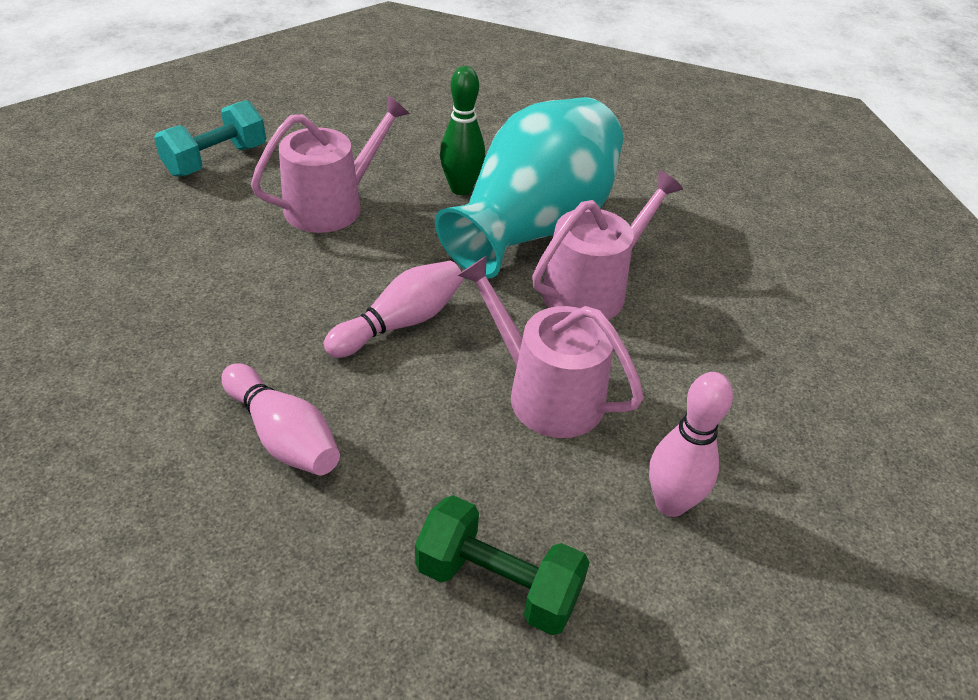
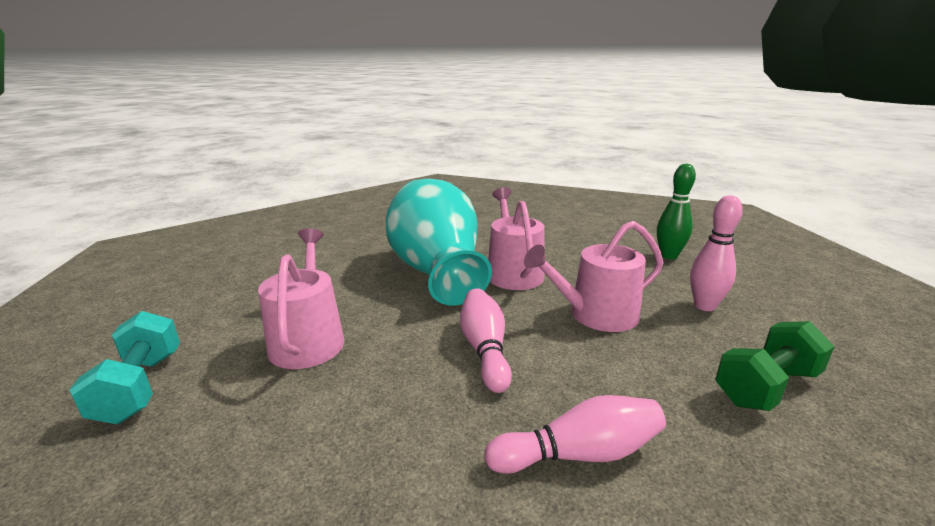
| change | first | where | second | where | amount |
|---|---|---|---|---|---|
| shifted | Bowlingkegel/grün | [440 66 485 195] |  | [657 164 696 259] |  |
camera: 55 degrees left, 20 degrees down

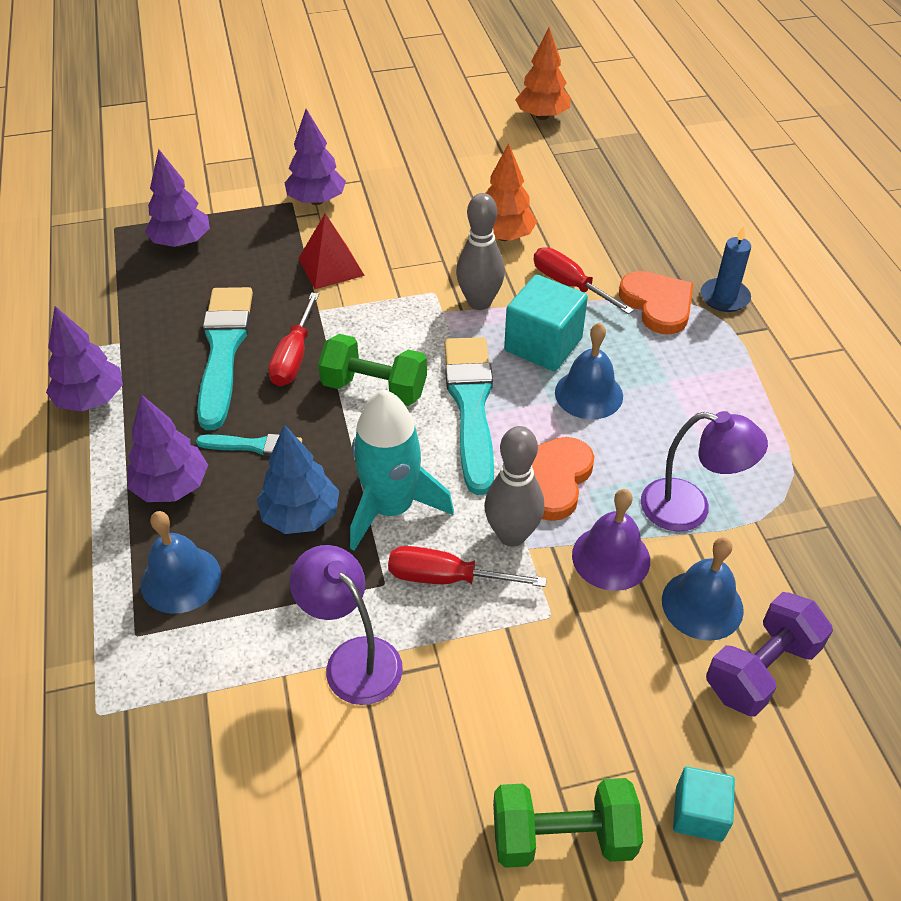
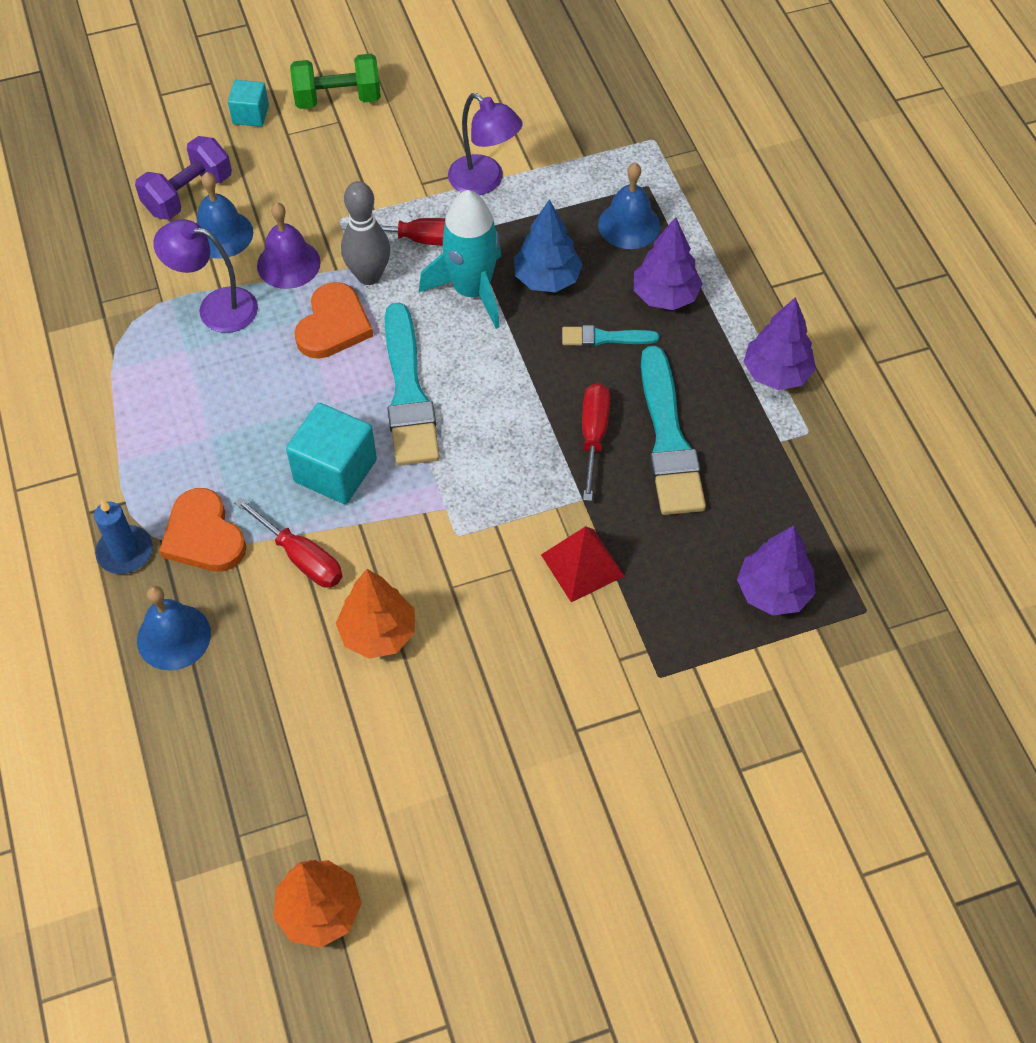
| change | first | where | second | where | amount |
|---|---|---|---|---|---|
| shifted | Glocke/blau | [555 322 623 419] |  | [137 586 211 671] |  |
| gone | Baum/lila | [285 109 346 205] |  |  |  |
| gone | Hantel/grün | [318 334 427 406] |  |  |  |
| gone | Bowlingkegel/grau | [456 193 505 310] |  |  |  |
camera: 175 degrees right, 10 degrees up

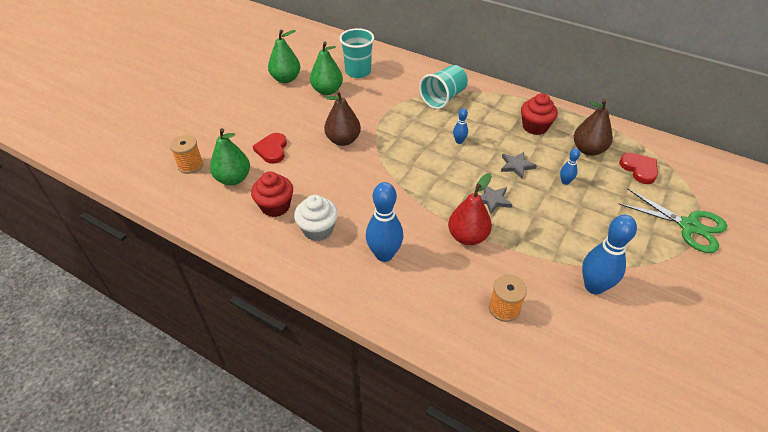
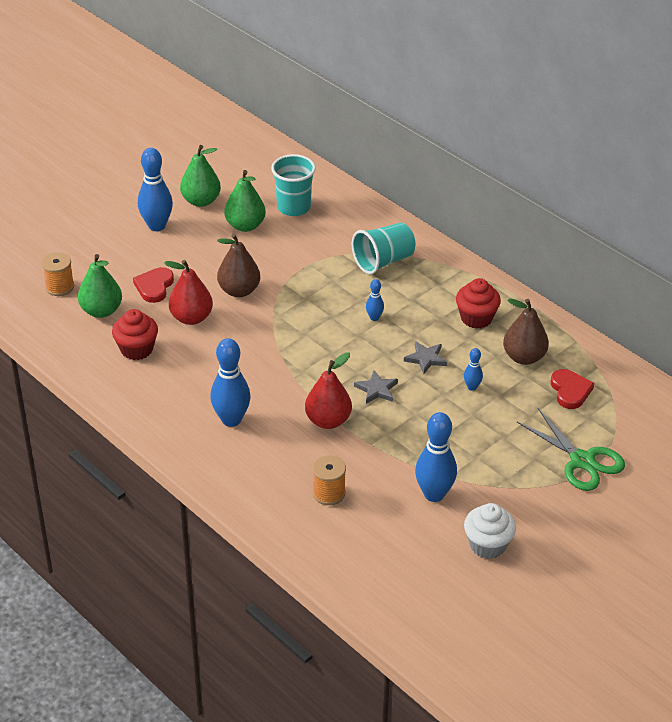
| change | first | where | second | where | amount |
|---|---|---|---|---|---|
| new |  |  | Bowlingkegel/blau | [138 148 173 231] |  |
| new |  |  | Birne/rot | [164 260 213 325] |  |
| shifted | Muffin/weiß | [294 195 338 241] |  | [464 503 516 559] |  |
camera: 15 degrees right, 5 degrees down

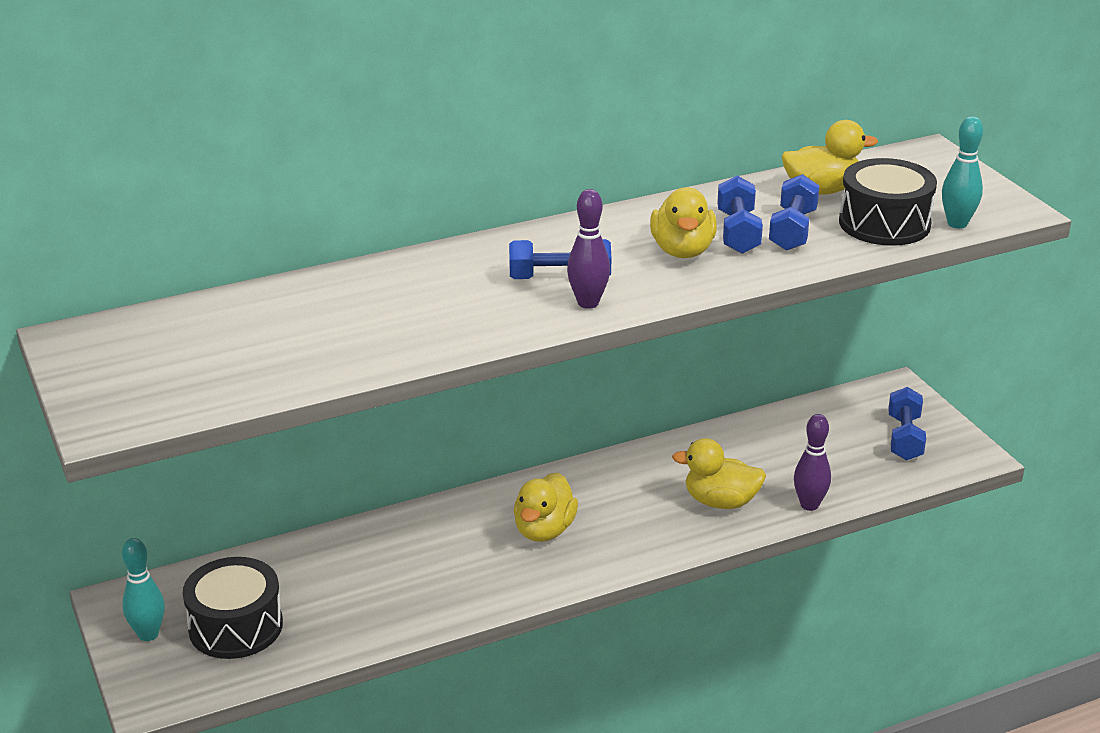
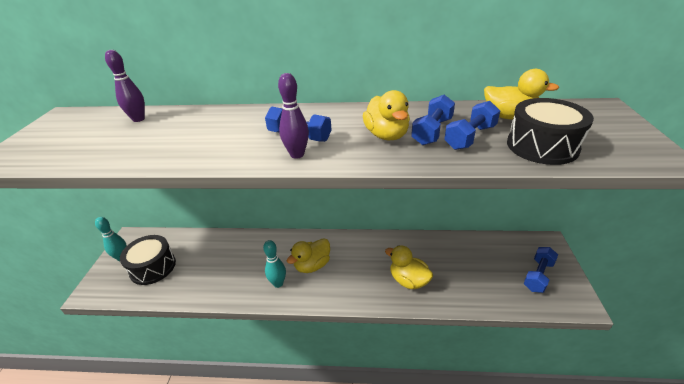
| change | first | where | second | where | amount |
|---|---|---|---|---|---|
| shifted | Bowlingkegel/lila | [794 414 831 511] |  | [105 50 145 122] |  |
| shifted | Bowlingkegel/türkis | [942 116 983 229] |  | [263 240 286 288] |  |
| rotated | Ente/gelb | [650 187 717 258] |  | [363 90 410 140] | 45 degrees counterclockwise |
camera: 30 degrees right, 5 degrees up

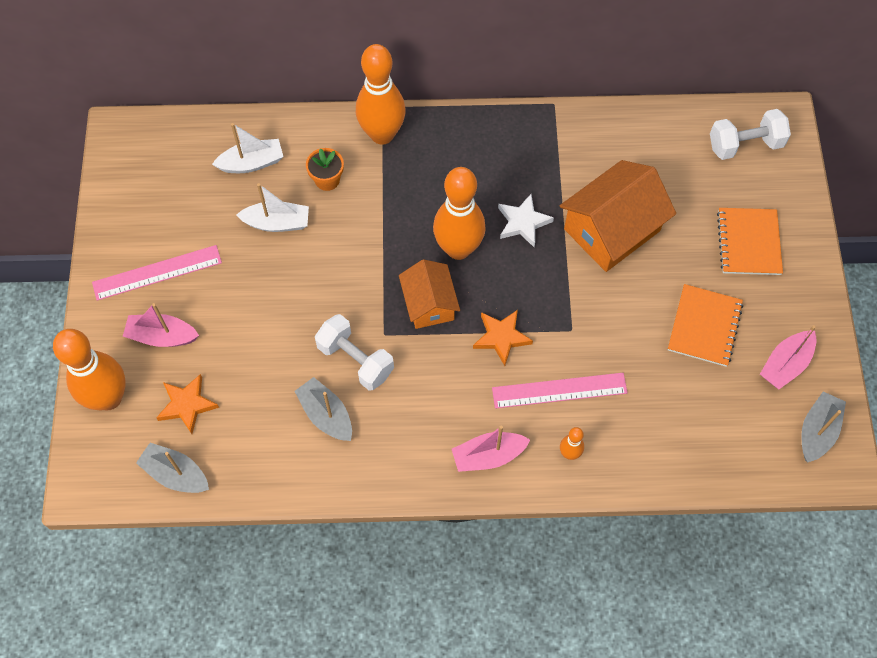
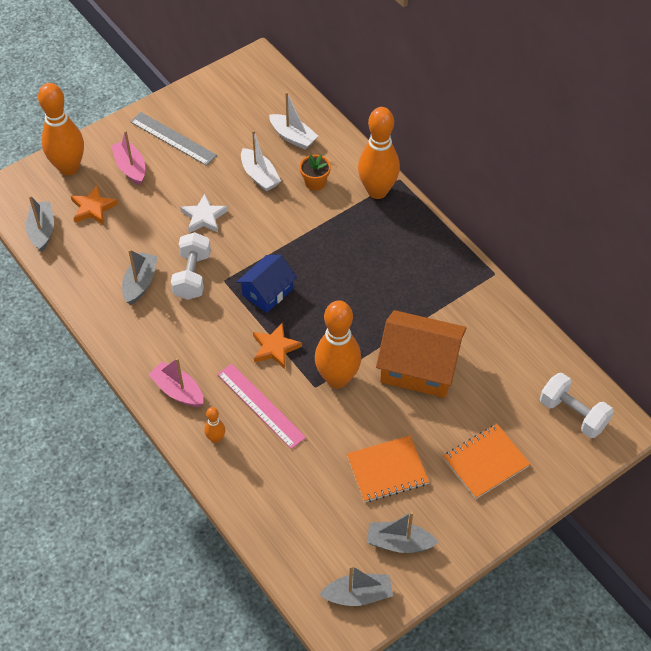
| change | first | where | second | where | amount |
|---|---|---|---|---|---|
| repainted | Lineal/rosa | [92 245 222 301] | Lineal/grau | [130 112 217 166] |  |
| shifted | Stern/weiß | [498 194 554 247] |  | [180 194 228 233] |  |
| repainted | Haus/orange | [399 259 460 329] | Haus/blau | [237 254 297 313] |  |
| shifted | Bowlingkegel/orange | [433 167 486 260] |  | [315 301 361 388] |  |
| repainted | Boot/rosa | [760 325 817 389] | Boot/grau | [367 511 438 553] |  |
camera: 55 degrees right, 10 degrees down

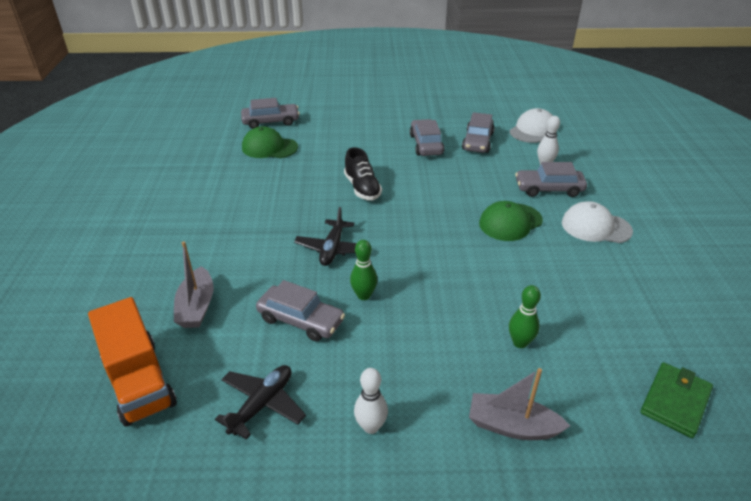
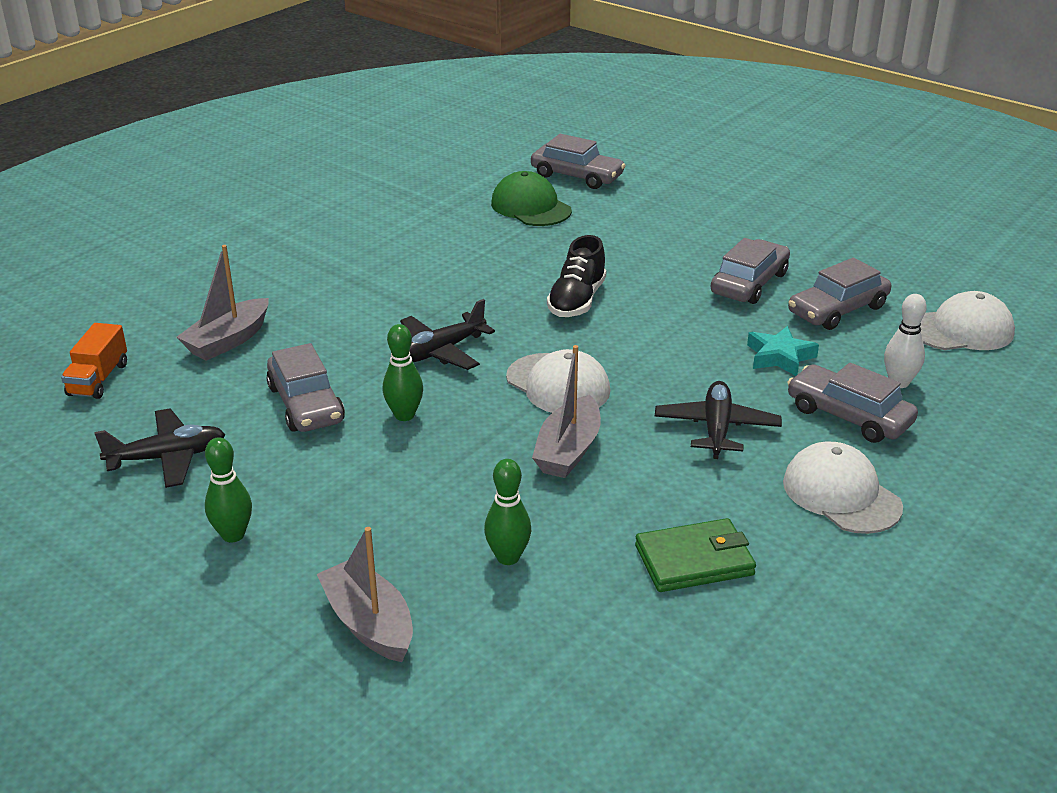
| change | first | where | second | where | amount |
|---|---|---|---|---|---|
| scaled | Lastwagen/orange | [88 297 177 427] |  | [61 323 127 399] | x0.56 |
| repainted | Bowlingkegel/weiß | [354 368 388 434] | Bowlingkegel/grün | [205 437 252 543] |  |
| new |  |  | Kappe/weiß | [506 349 610 413] |  |
| new |  |  | Boot/grau | [532 345 601 478] |  |
| shifted | Geldbörse/grün | [640 362 713 438] |  | [635 518 756 592] |  |
| swapped | Kappe/grün | [479 201 543 241] | Flugzeug/schwarz | [655 381 782 459] |  |
| new |  |  | Stern/türkis | [747 326 819 376] |  |
camera: 40 degrees right, 5 degrees down

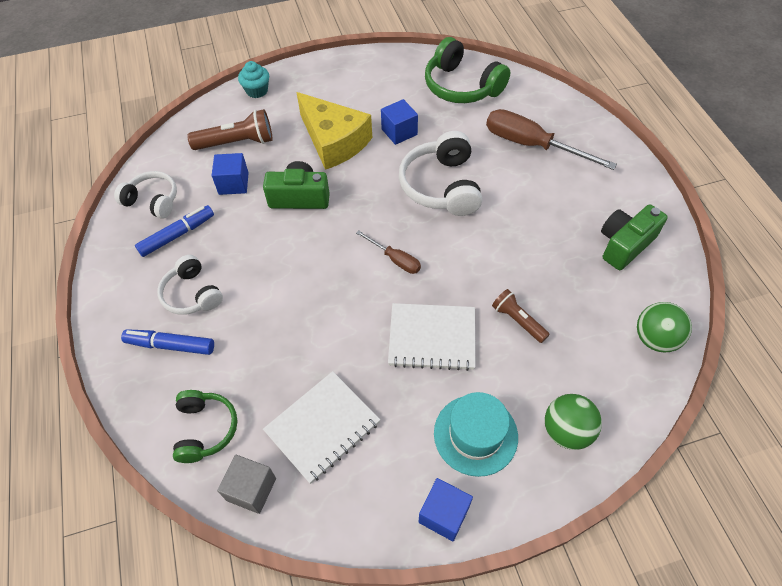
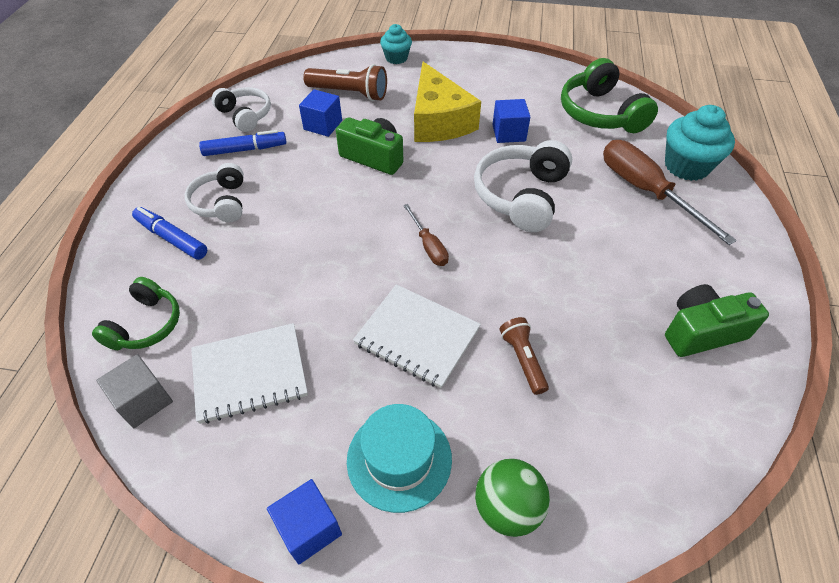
| change | first | where | second | where | amount |
|---|---|---|---|---|---|
| new |  |  | Muffin/türkis | [665 105 735 181] |  |
| gone | Ball/grün | [637 302 692 353] |  |  |  |
camera: 25 degrees right, 5 degrees down

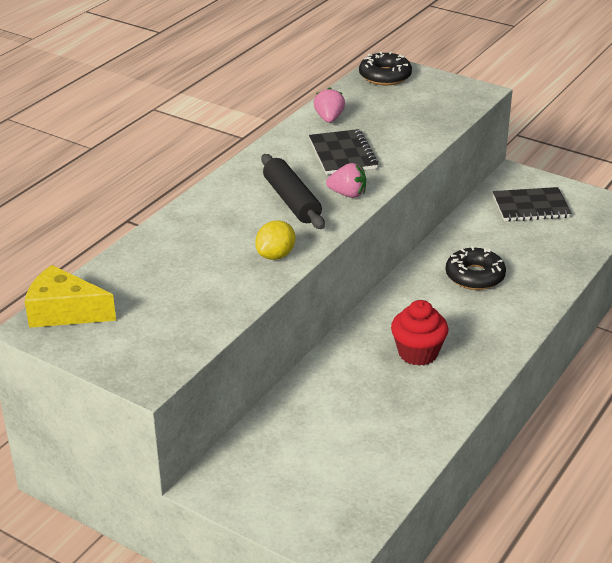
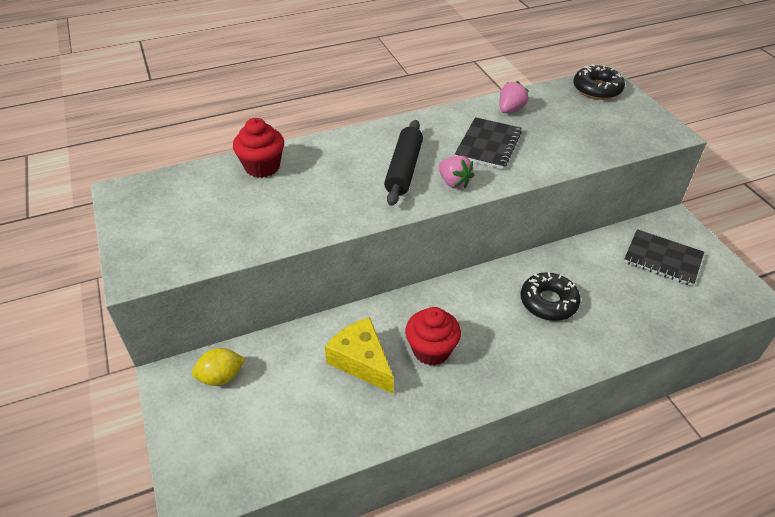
| change | first | where | second | where | amount |
|---|---|---|---|---|---|
| shifted | Zitrone/gelb | [255 220 295 260] |  | [192 348 245 386] |  |
| new |  |  | Muffin/rot | [233 118 284 178] |  |
| shifted | Käse/gelb | [25 265 116 328] |  | [325 317 394 394] |  |
camera: 35 degrees right, 10 degrees up

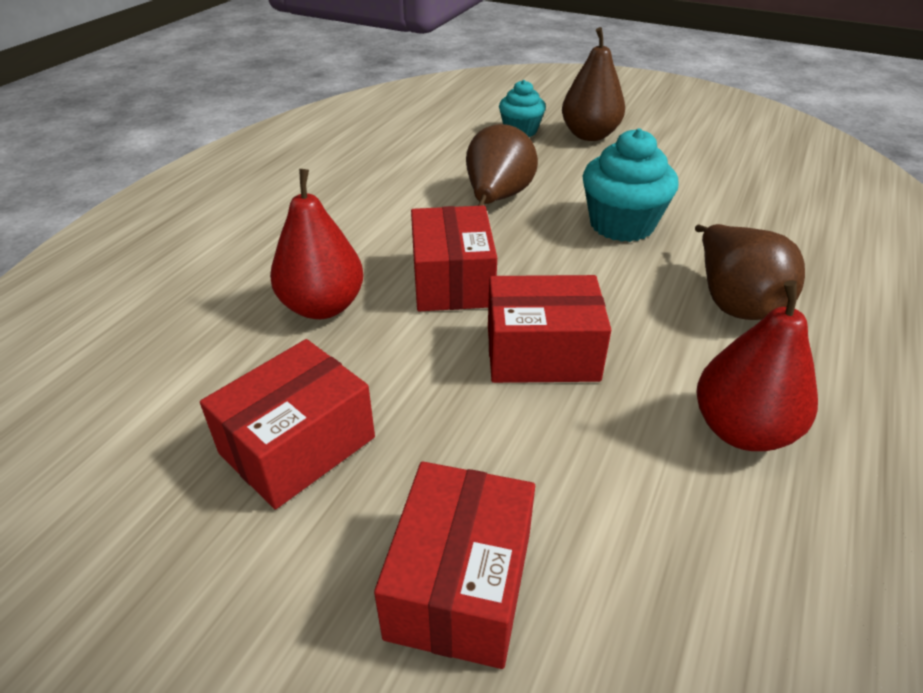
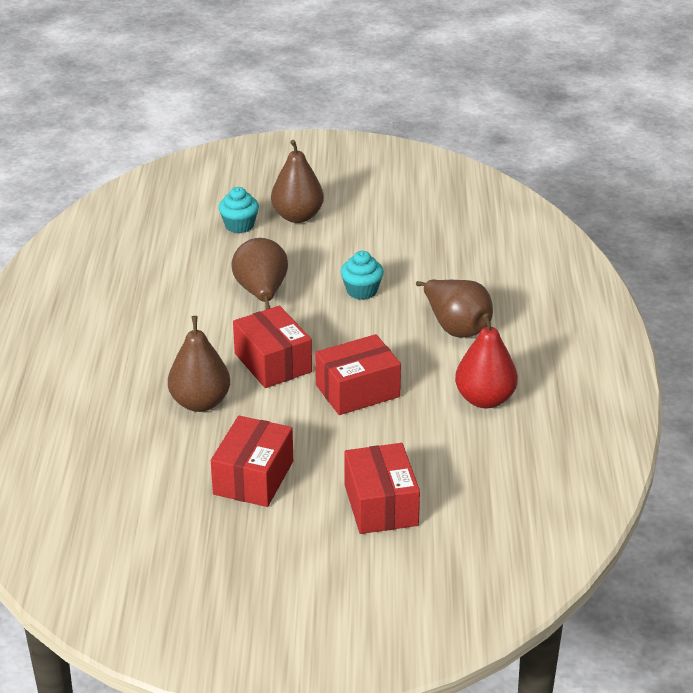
| change | first | where | second | where | amount |
|---|---|---|---|---|---|
| repainted | Birne/rot | [270 169 364 319] | Birne/braun | [168 316 230 412] |  |
| scaled | Muffin/türkis | [583 128 679 242] |  | [341 251 384 300] | x0.63 |
camera: 25 degrees left, 5 degrees down

